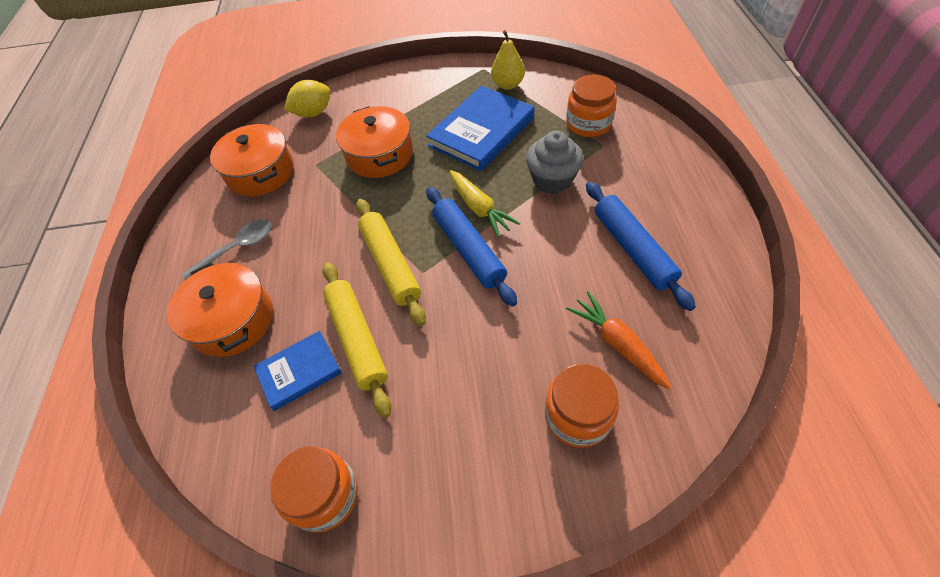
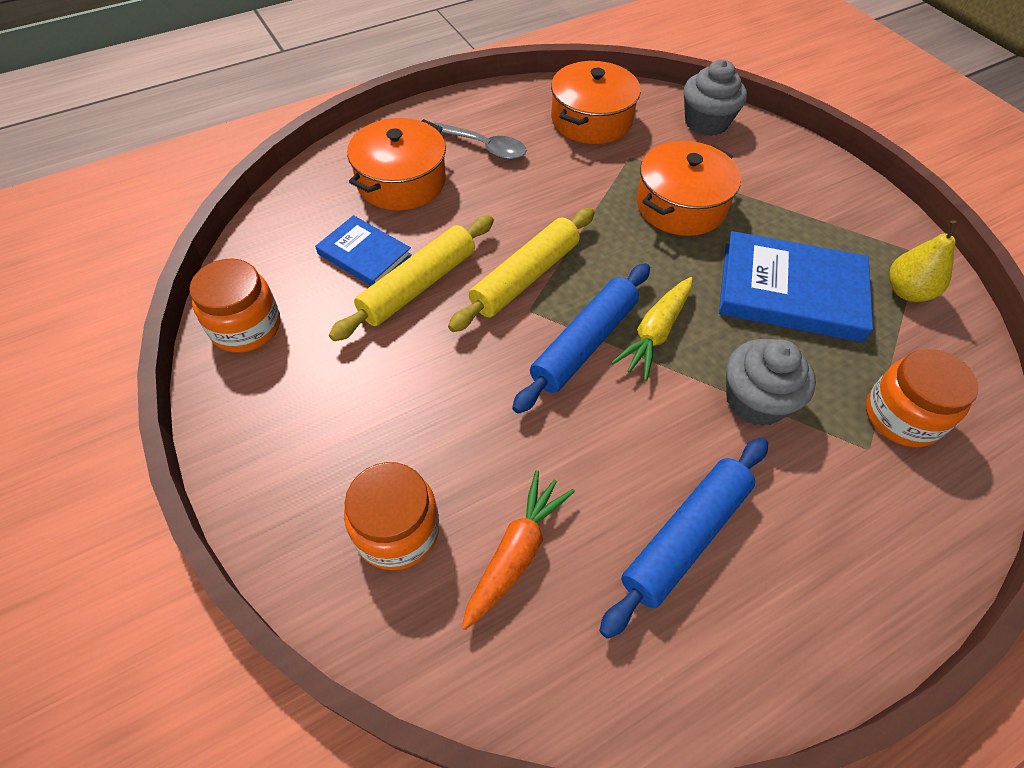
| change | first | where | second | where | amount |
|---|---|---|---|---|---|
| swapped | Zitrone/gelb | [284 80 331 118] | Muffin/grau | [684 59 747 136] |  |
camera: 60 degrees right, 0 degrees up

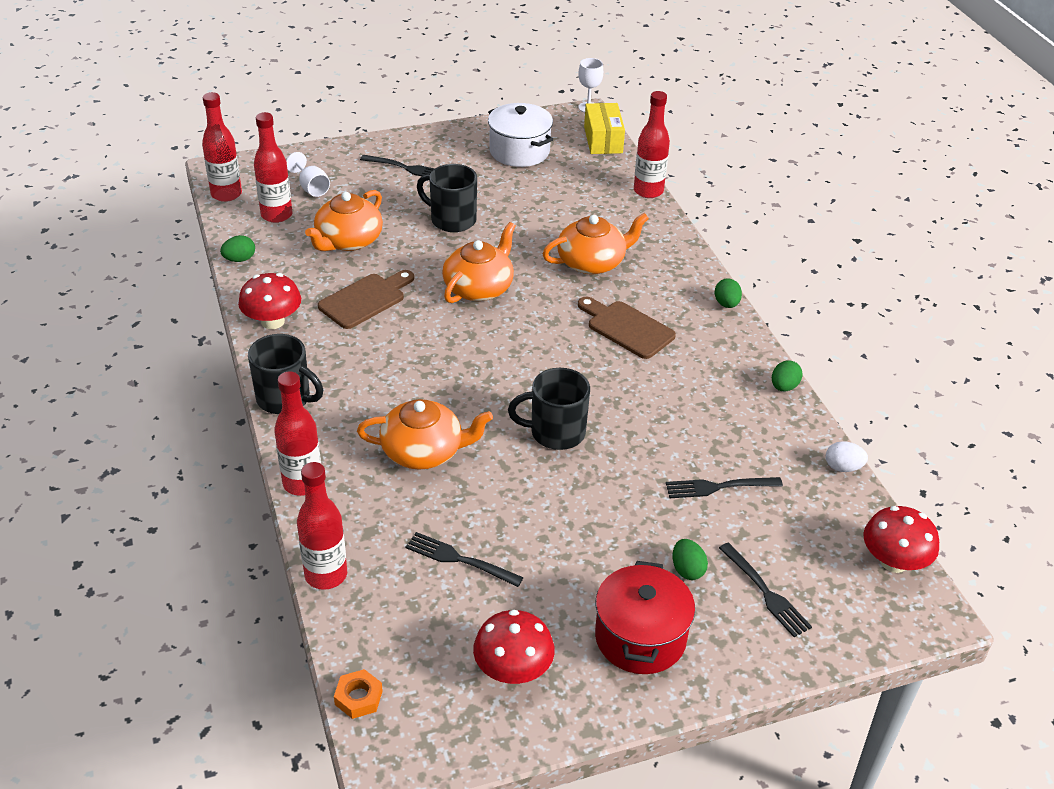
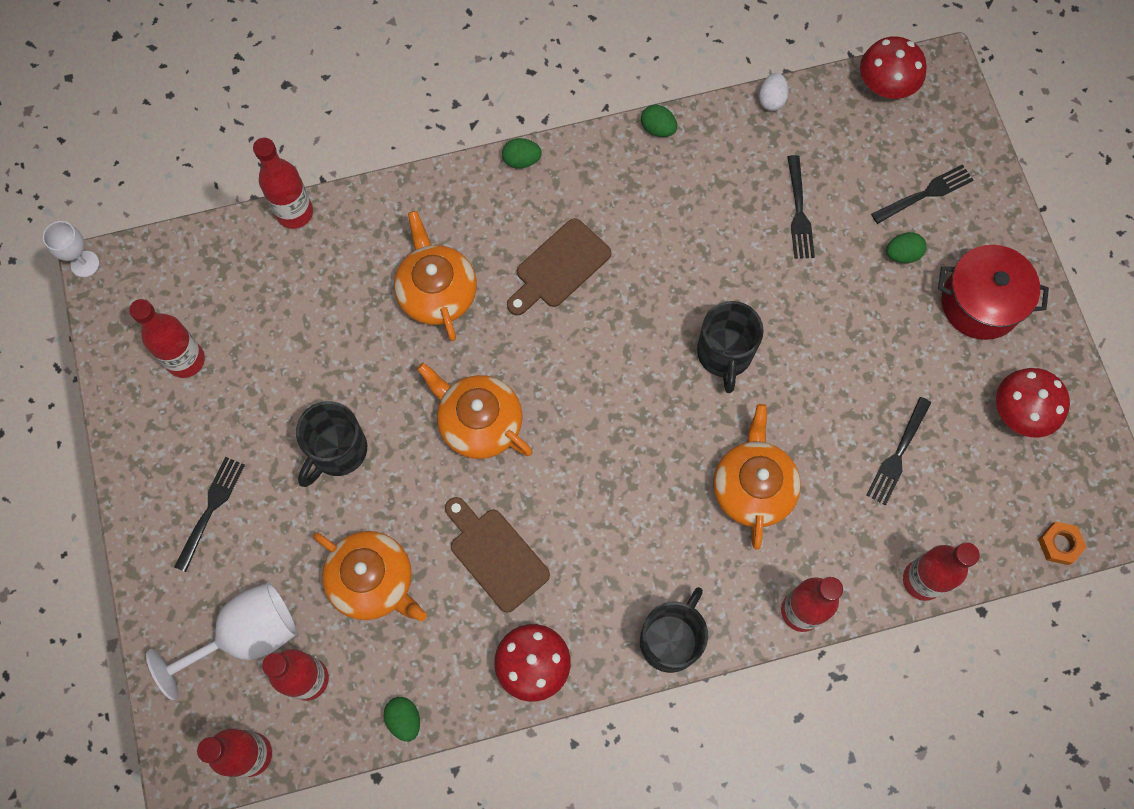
| change | first | where | second | where | amount |
|---|---|---|---|---|---|
| swapped | Kochtopf/weiß | [488 103 553 167] | Flasche/rot | [129 299 205 378] |  |
| scaled | Kelch/weiß | [286 152 330 197] |  | [146 582 297 700] | x1.77 |
| gone | Schachtel/gelb | [584 103 625 154] |  |  |  |
camera: 85 degrees left, 30 degrees up

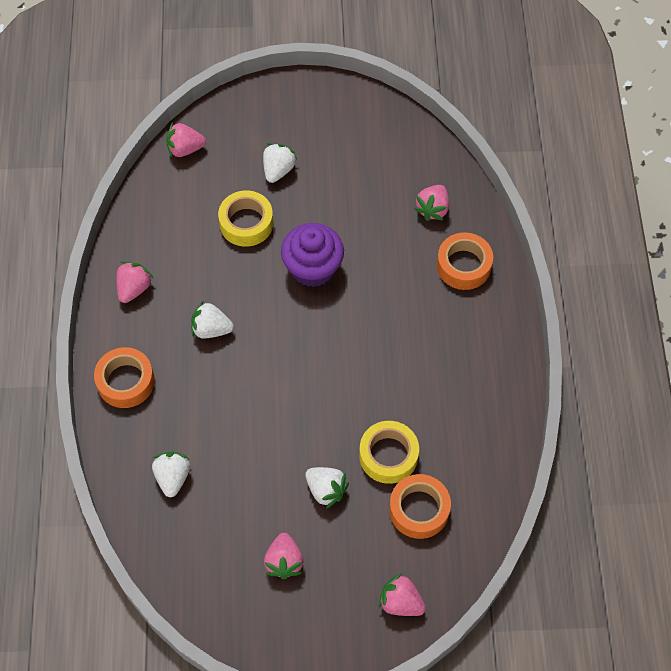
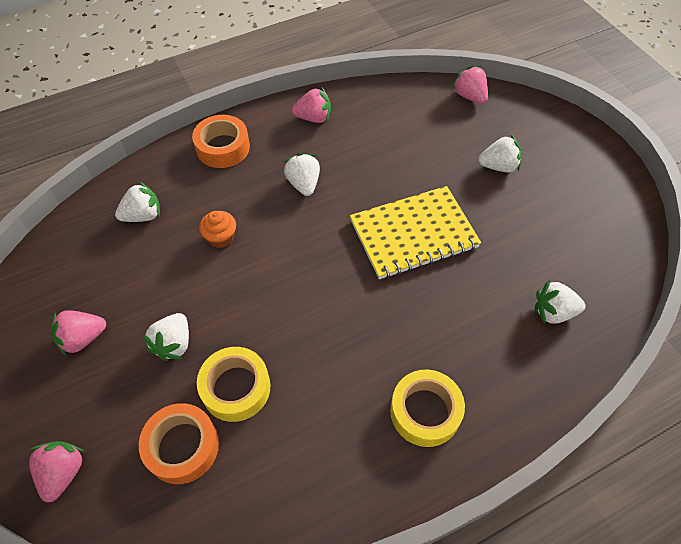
| change | first | where | second | where | amount |
|---|---|---|---|---|---|
| new |  |  | Muffin/orange | [199 211 236 248] |  |
| swapped | Muffin/lila | [281 223 344 287] | Notizbuch/gelb | [350 186 481 279] |  |
| shifted | Klebeband/gelb | [218 190 273 247] |  | [390 369 465 447] |  |
| repainted | Erdbeere/rosa | [414 185 449 221] | Erdbeere/weiß | [535 280 585 324] |  |
| gone | Klebeband/orange | [437 232 493 290] |  |  |  |
camera: 65 degrees right, 5 degrees down

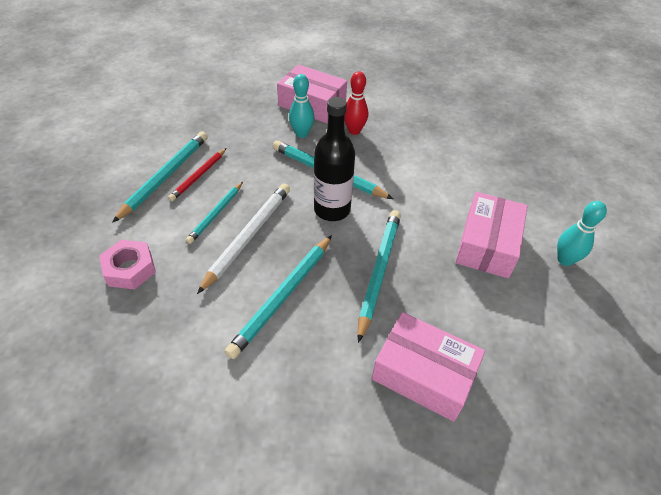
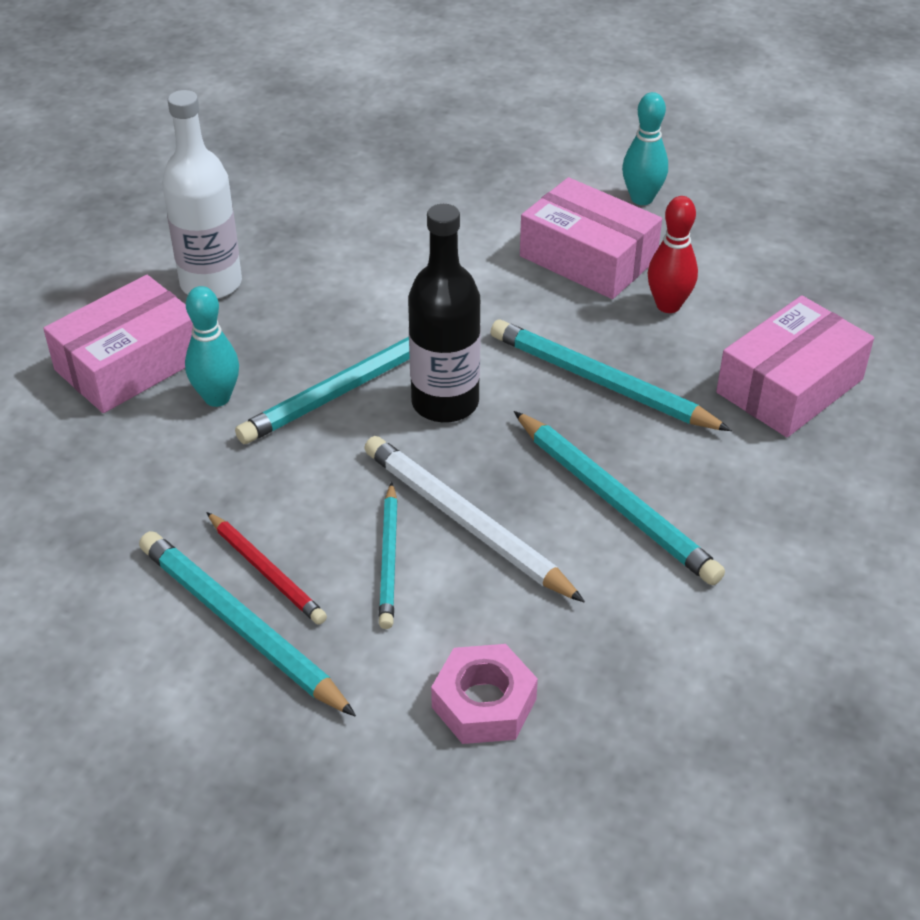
| change | first | where | second | where | amount |
|---|---|---|---|---|---|
| new |  |  | Flasche/weiß | [162 90 242 299] |  |
| rotated | Bleistift/türkis | [186 182 243 244] |  | [379 482 398 629] | 45 degrees clockwise |
| shifted | Bowlingkegel/rot | [344 71 368 135] |  | [647 196 698 313] |  |
camera: 70 degrees left, 5 degrees down

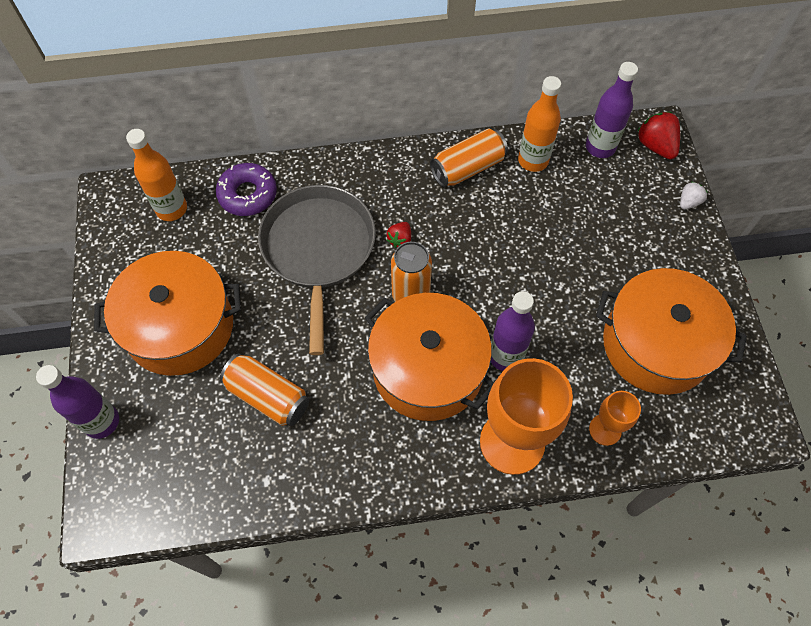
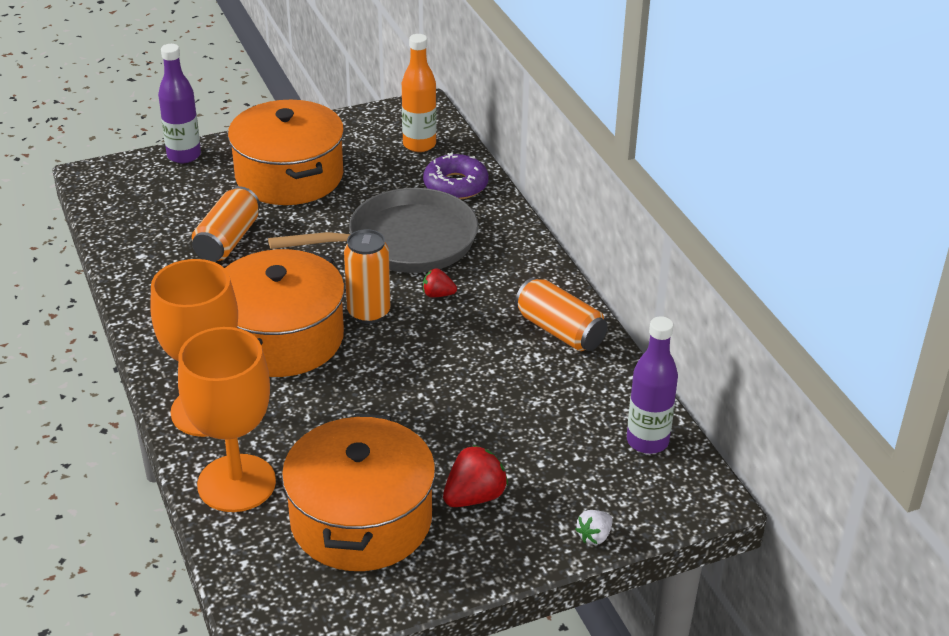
| change | first | where | second | where | amount |
|---|---|---|---|---|---|
| scaled | Kelch/orange | [589 391 641 446] |  | [178 327 276 512] | x2.00 |
| shifted | Erdbeere/rot | [637 112 680 159] |  | [443 445 508 507] |  |
| rotated | Erdbeere/weiß | [680 182 708 210] |  | [575 510 613 545] | 105 degrees clockwise |
| gone | Flasche/lila | [491 291 535 371] |  |  |  |
| gone | Flasche/orange | [518 76 561 172] |  |  |  |
camera: 75 degrees right, 25 degrees down

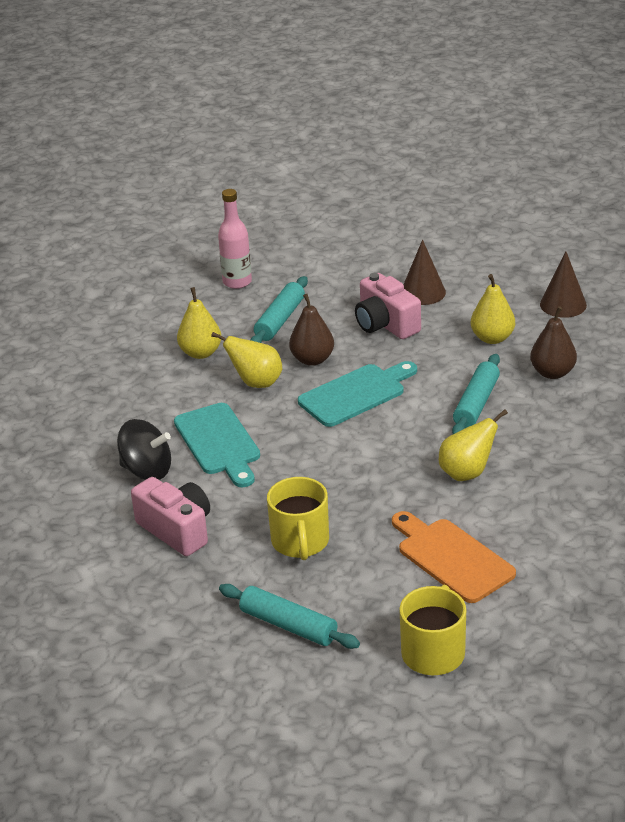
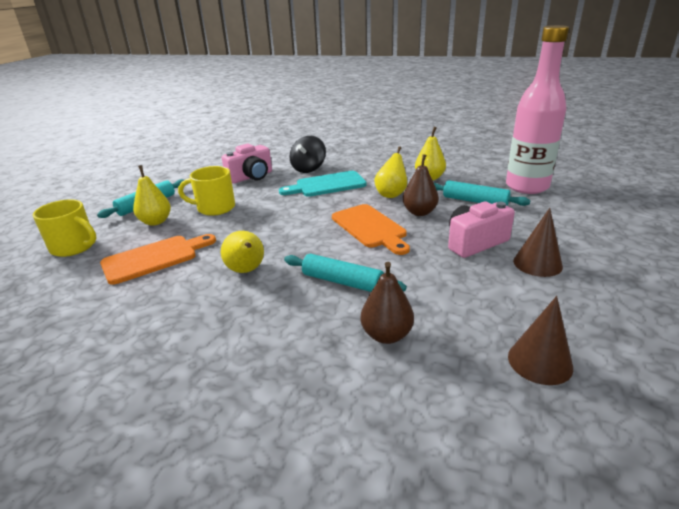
| change | first | where | second | where | amount |
|---|---|---|---|---|---|
| shifted | Birne/gelb | [471 274 515 344] |  | [133 165 171 226] |  |
| repainted | Schneidebrett/türkis | [298 361 417 427] | Schneidebrett/orange | [332 204 410 255] |  |
| scaled | Flasche/rosa | [218 189 252 289] |  | [506 25 569 194] | x1.83 |
camera: 95 degrees right, 5 degrees down

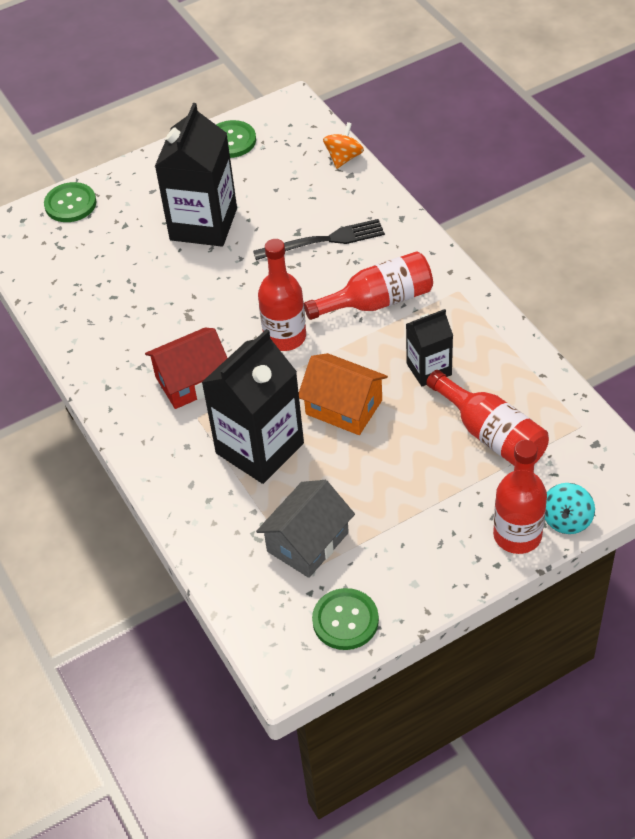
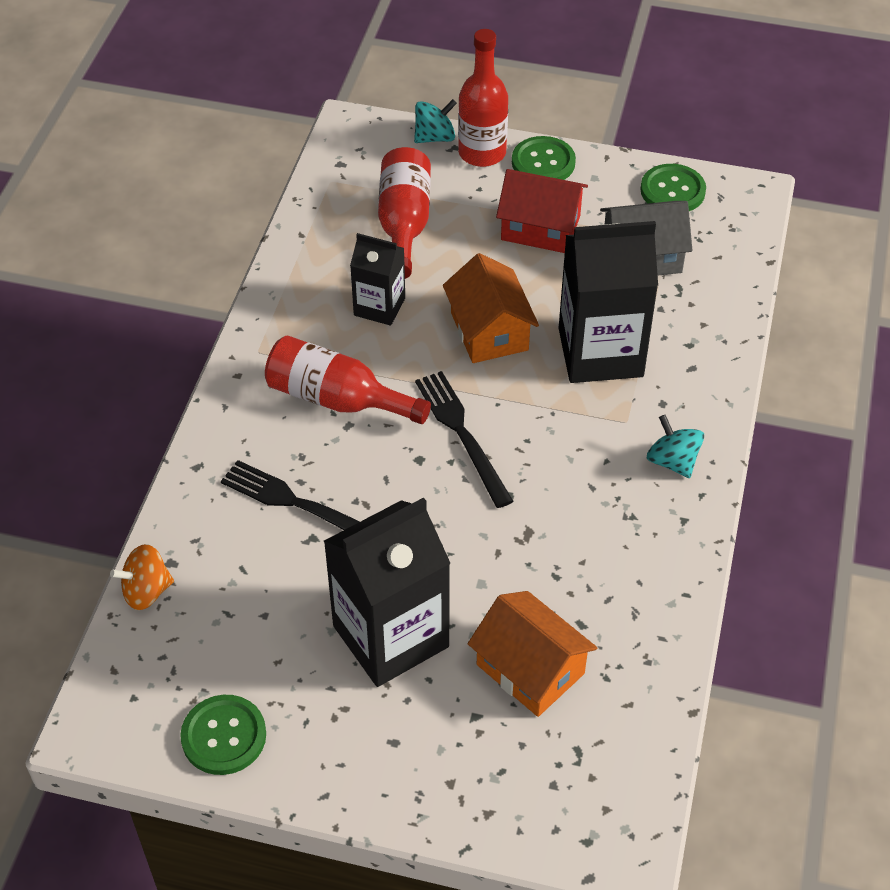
| change | first | where | second | where | amount |
|---|---|---|---|---|---|
| swapped | Flasche/rot | [258 239 306 351] | Gabel/schwarz | [415 371 513 508] |  |
| new |  |  | Haus/orange | [468 591 597 717] |  |
| shifted | Haus/rot | [145 328 227 409] |  | [496 169 588 253] |  |
| shifted | Knopf/grün | [44 182 96 222] |  | [512 136 576 180] |  |
| new |  |  | Kreisel/türkis | [647 415 704 478] |  |
camera: 140 degrees left, 0 degrees up

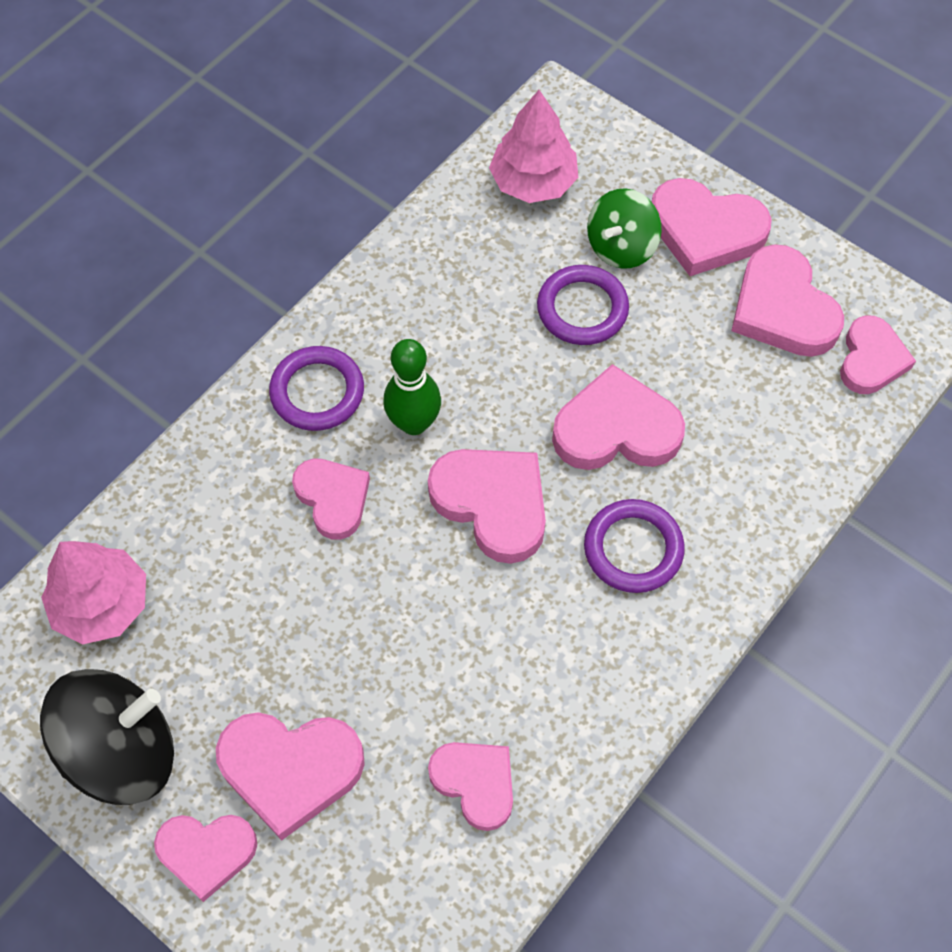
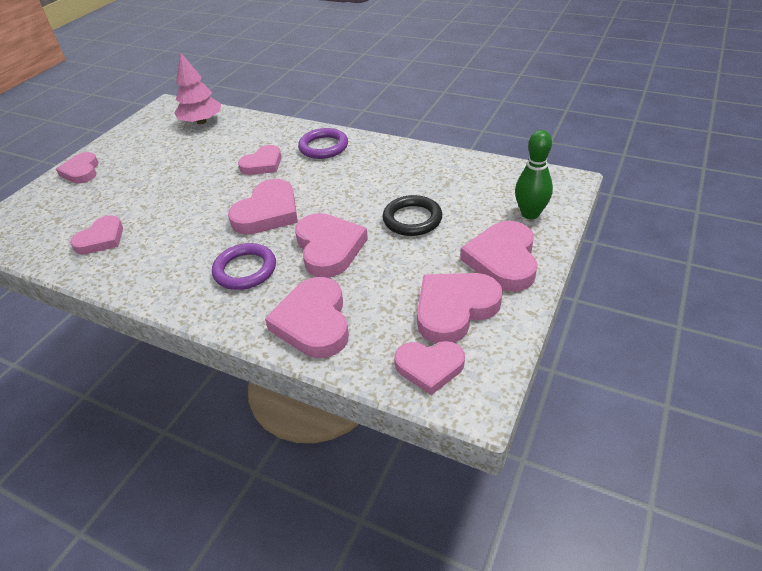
| change | first | where | second | where | amount |
|---|---|---|---|---|---|
| shifted | Herz/rosa | [216 712 365 840] |  | [265 277 349 358] |  |
| repainted | Ring/lila | [537 265 629 345] | Ring/schwarz | [383 195 442 236] |  |
| shifted | Bowlingkegel/grün | [383 339 441 435] |  | [515 130 553 219] |  |
| gone | Kreisel/schwarz | [40 669 174 805] |  |  |  |
| gone | Baum/rosa | [489 90 578 203] |  |  |  |
| gone | Kreisel/grün | [587 188 662 269] |  |  |  |
camera: 80 degrees right, 20 degrees down

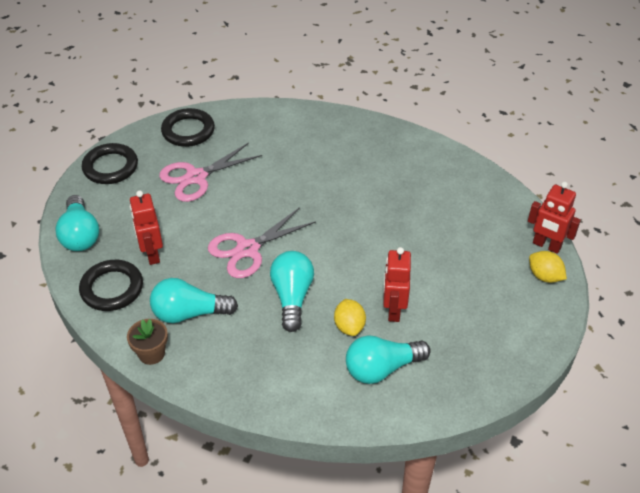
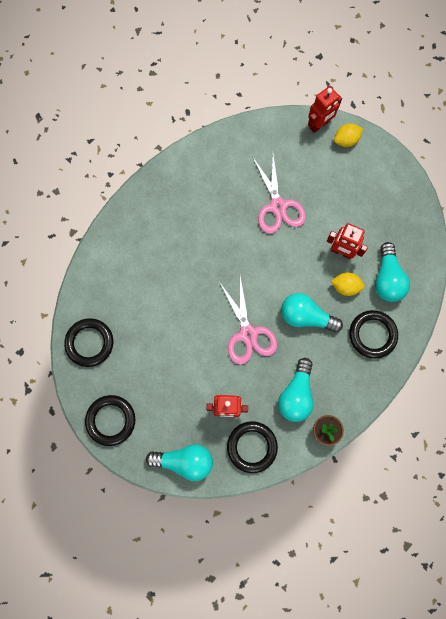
| change | first | where | second | where | amount |
|---|---|---|---|---|---|
| shifted | Schere/rosa | [159 142 262 202] |  | [252 155 306 234] |  |
| new |  |  | Ring/schwarz | [349 310 398 359] |  |
camera: 70 degrees left, 30 degrees up

